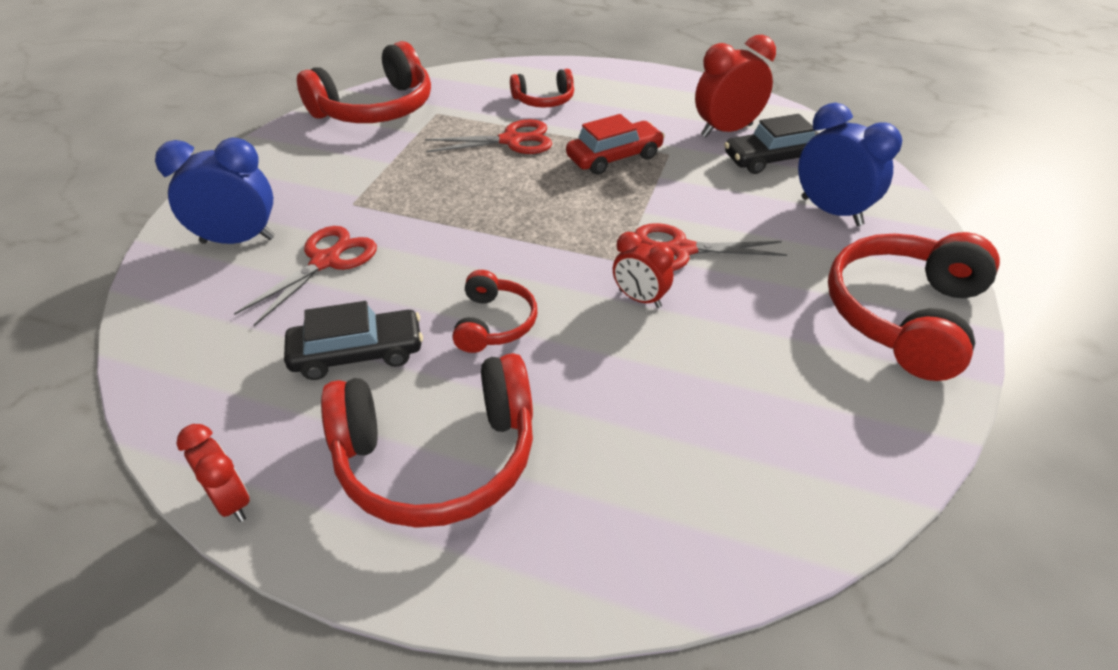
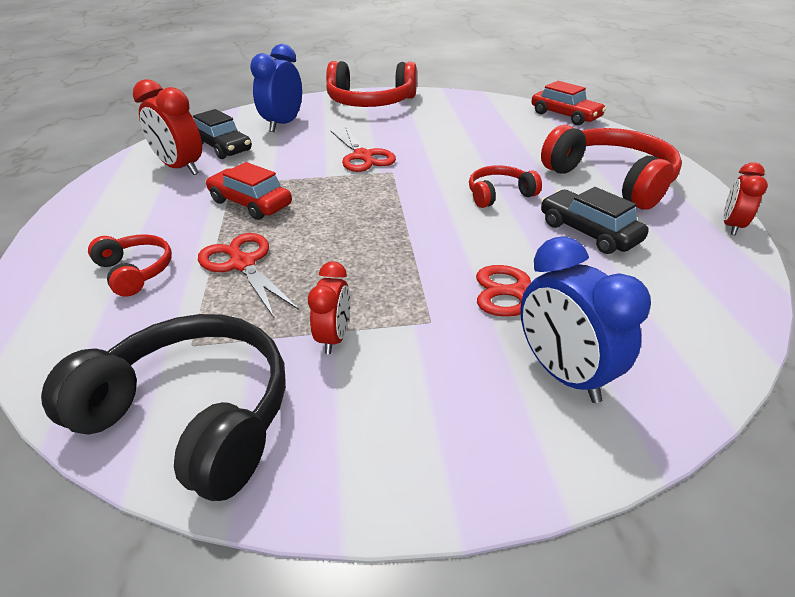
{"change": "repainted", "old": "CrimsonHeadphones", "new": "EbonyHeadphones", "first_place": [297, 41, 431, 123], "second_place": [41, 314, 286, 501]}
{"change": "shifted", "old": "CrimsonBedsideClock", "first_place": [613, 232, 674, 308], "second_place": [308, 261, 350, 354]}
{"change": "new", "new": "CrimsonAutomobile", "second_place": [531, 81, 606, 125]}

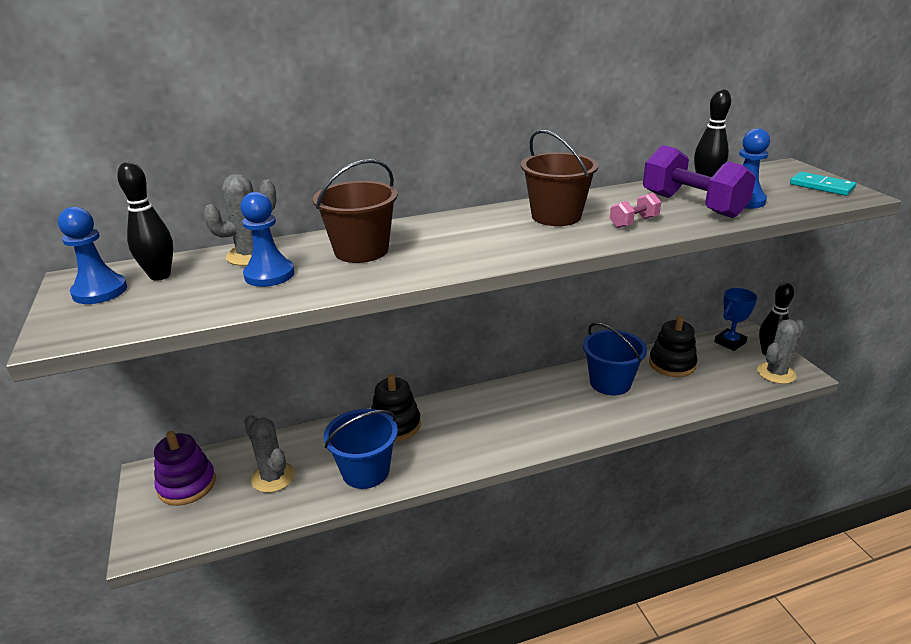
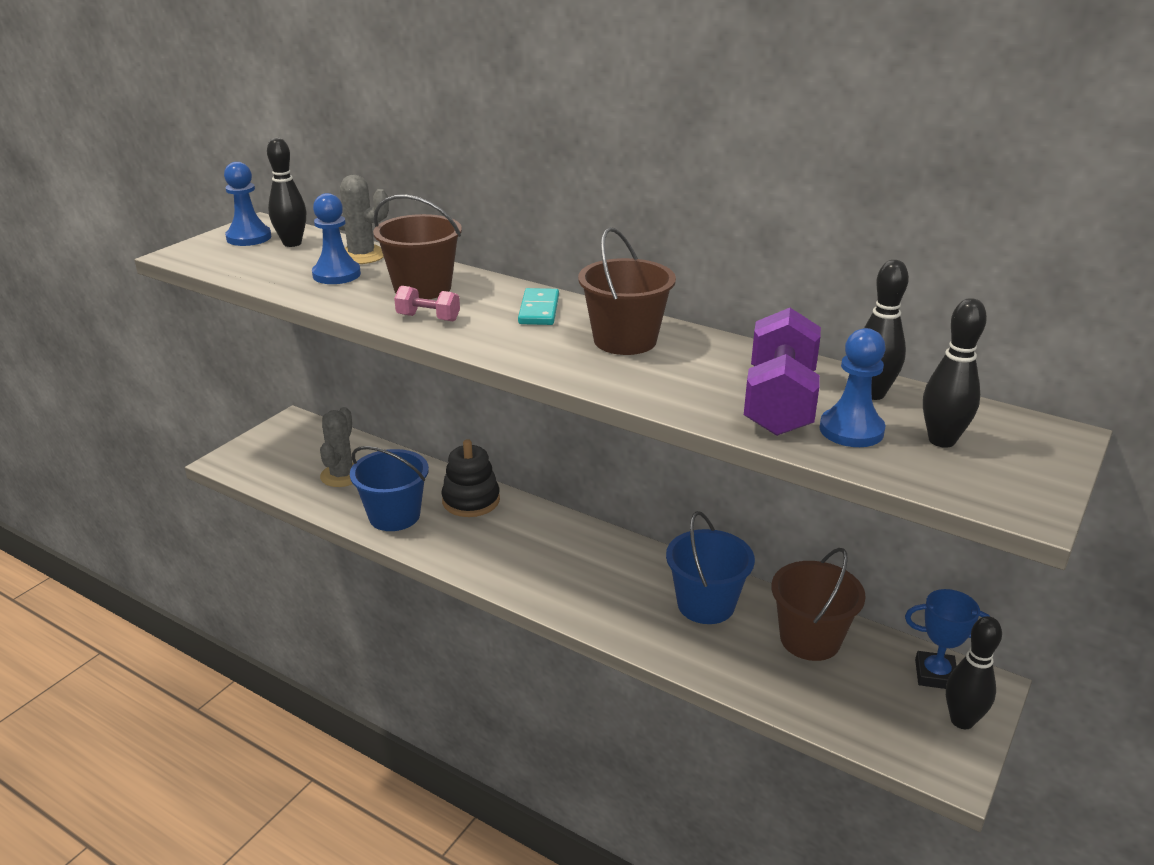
{"change": "shifted", "old": "RosyHandWeight", "first_place": [610, 193, 661, 228], "second_place": [394, 286, 460, 321]}
{"change": "shifted", "old": "TurquoiseDomino", "first_place": [790, 172, 856, 196], "second_place": [518, 288, 559, 325]}
{"change": "swapped", "old": "EbonyStackingToy", "new": "BrownBucket", "first_place": [649, 316, 697, 377], "second_place": [771, 548, 866, 661]}
{"change": "new", "new": "EbonySkittle", "second_place": [923, 298, 987, 448]}
{"change": "gone", "old": "RoyalPurpleStackingToy", "first_place": [154, 431, 216, 506]}
{"change": "gone", "old": "GrayCactus", "first_place": [757, 319, 805, 384]}

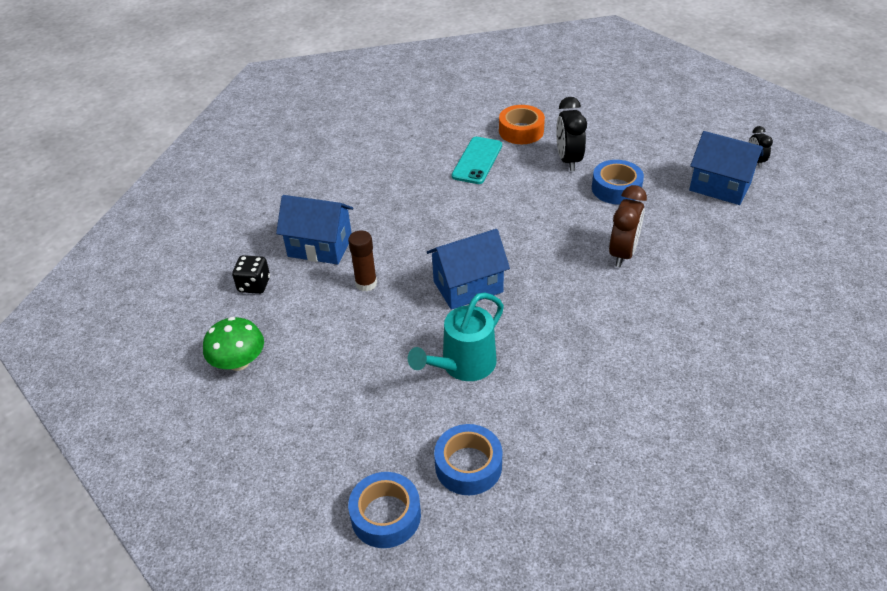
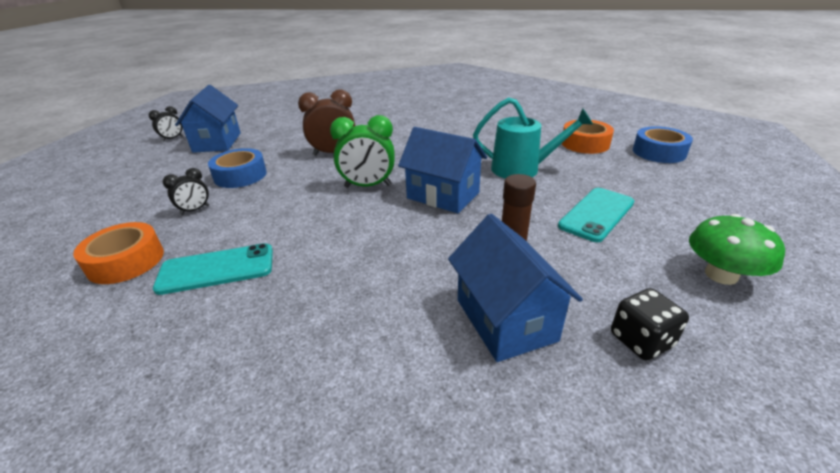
{"change": "scaled", "old": "EbonyBedsideClock", "first_place": [556, 97, 587, 171], "second_place": [163, 168, 209, 215], "factor": 0.56}
{"change": "new", "new": "LeafGreenBedsideClock", "second_place": [330, 115, 395, 188]}
{"change": "new", "new": "TurquoiseMobilePhone", "second_place": [558, 188, 634, 242]}
{"change": "repainted", "old": "RoyalBlueTape", "new": "OrangeColouredTape", "first_place": [434, 424, 503, 495], "second_place": [562, 120, 614, 154]}

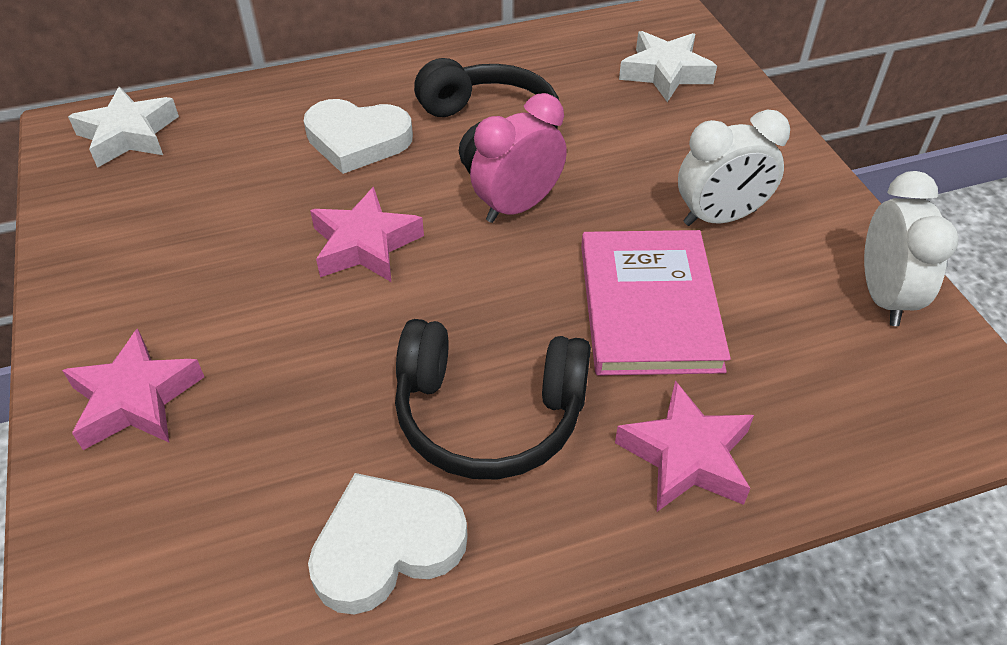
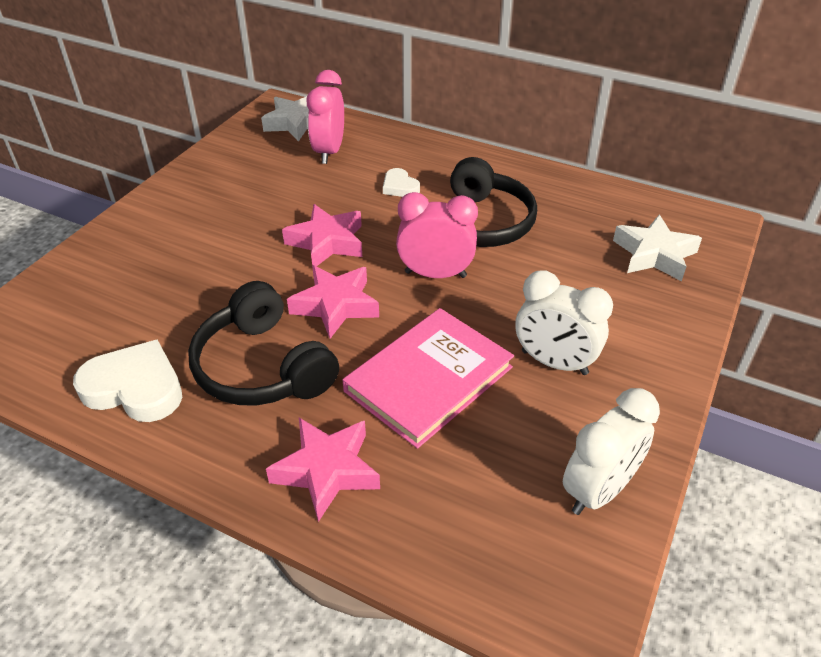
{"change": "shifted", "old": "RosyStar", "first_place": [62, 328, 204, 450], "second_place": [287, 265, 379, 339]}
{"change": "new", "new": "RosyBedsideClock", "second_place": [306, 70, 344, 164]}
{"change": "scaled", "old": "WhiteHeart", "first_place": [304, 99, 413, 174], "second_place": [383, 168, 420, 197], "factor": 0.54}

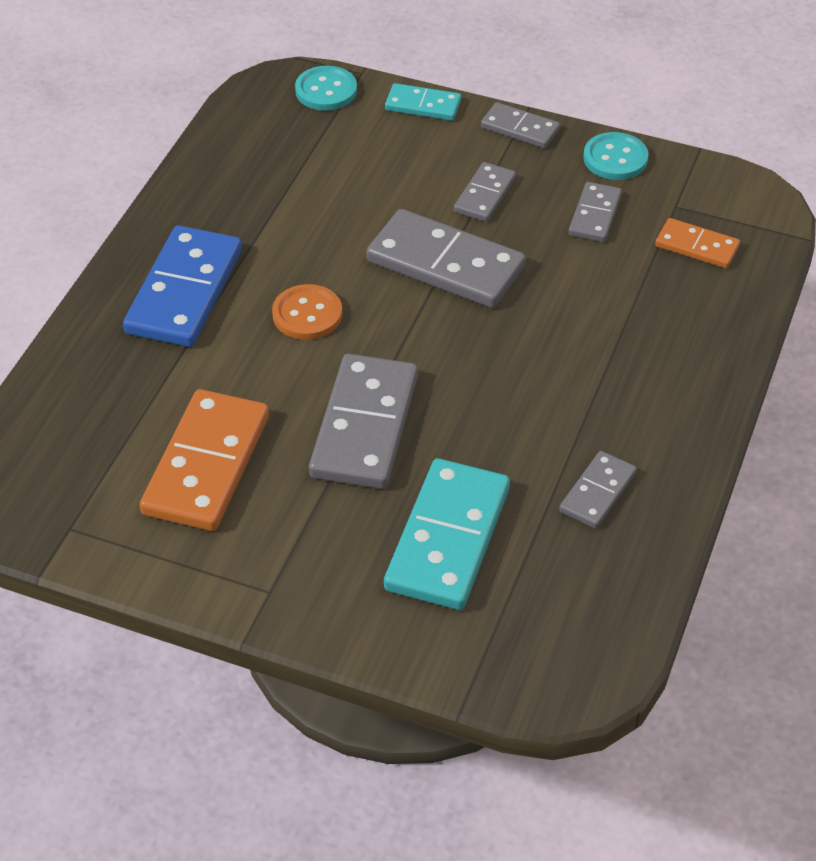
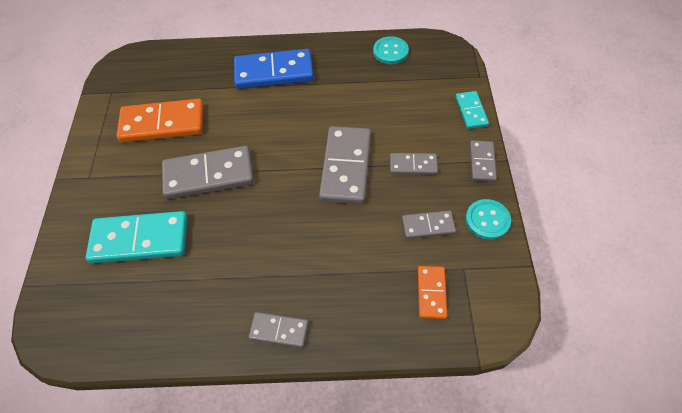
{"change": "shifted", "old": "GrayDomino", "first_place": [559, 451, 637, 529], "second_place": [249, 312, 309, 348]}
{"change": "shifted", "old": "TurquoiseShirtButton", "first_place": [295, 66, 357, 111], "second_place": [373, 36, 409, 64]}
{"change": "gone", "old": "OrangeColouredShirtButton", "first_place": [272, 284, 342, 340]}

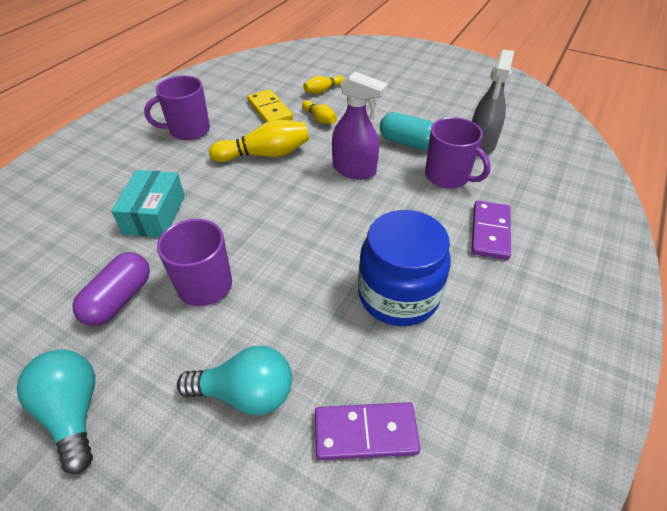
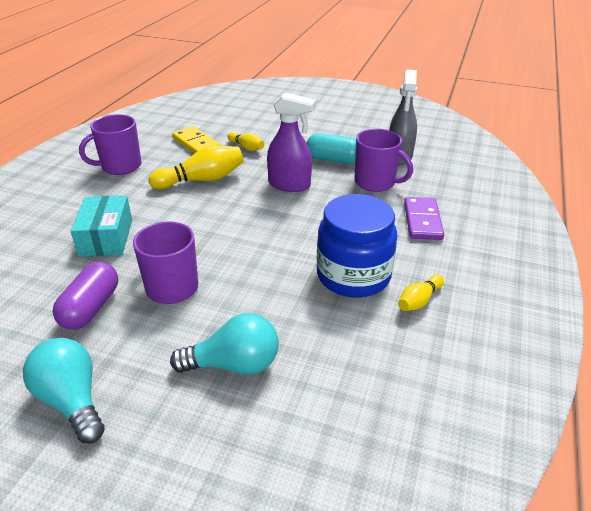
{"change": "shifted", "old": "YellowSkittle", "first_place": [303, 75, 344, 94], "second_place": [398, 274, 444, 311]}
{"change": "gone", "old": "RoyalPurpleDomino", "first_place": [315, 402, 421, 460]}

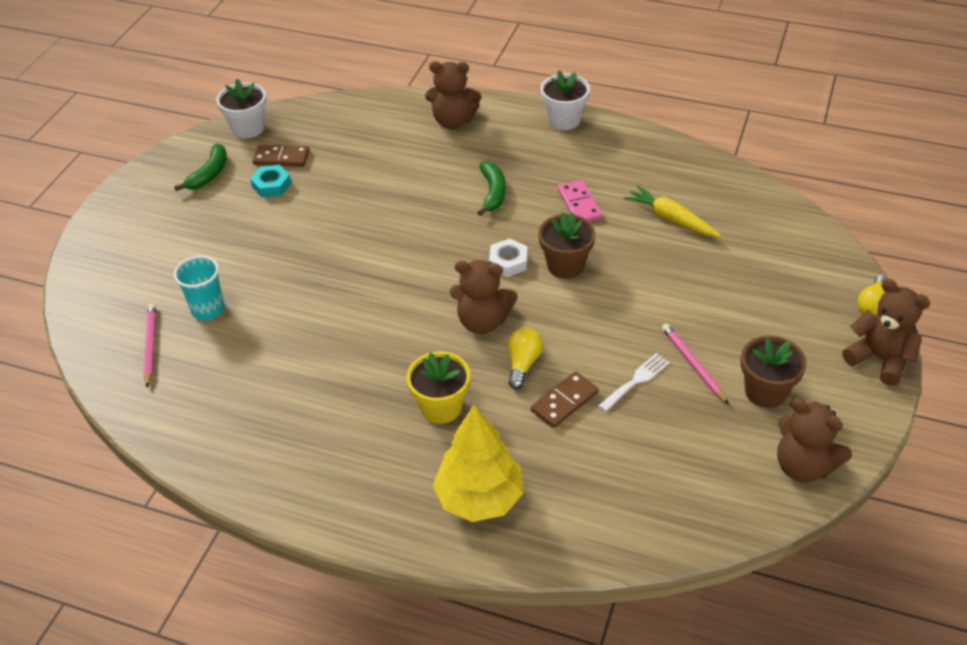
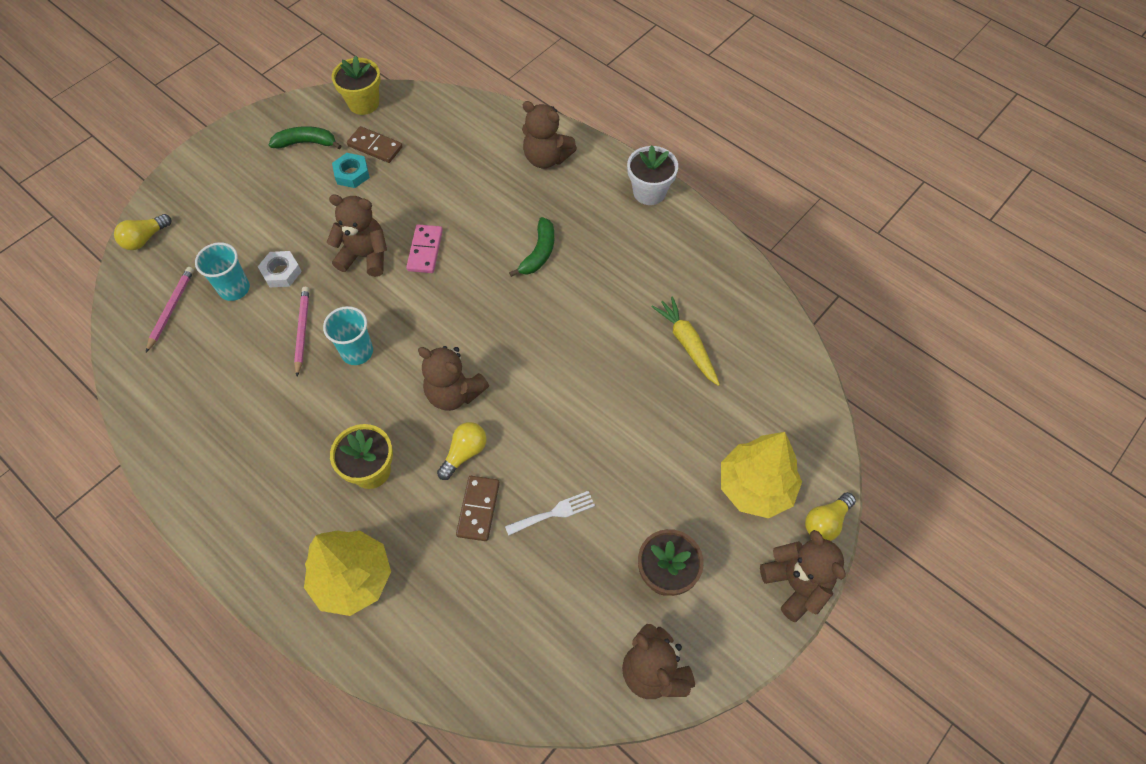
{"change": "new", "new": "YellowBulb", "second_place": [114, 214, 172, 250]}
{"change": "shifted", "old": "WhiteHexNut", "first_place": [489, 239, 527, 277], "second_place": [258, 251, 302, 287]}
{"change": "rotated", "old": "LeafGreenToyBanana", "first_place": [174, 144, 227, 191], "second_place": [269, 126, 341, 149], "degrees": -135}
{"change": "shifted", "old": "RosyPencil", "first_place": [662, 323, 729, 405], "second_place": [294, 287, 309, 376]}
{"change": "new", "new": "TurquoiseTumbler", "second_place": [323, 306, 373, 365]}
{"change": "new", "new": "BrownTeddyBear", "second_place": [327, 195, 387, 277]}
{"change": "repainted", "old": "WhitePottedPlant", "new": "YellowPottedPlant", "first_place": [216, 79, 267, 139], "second_place": [332, 55, 381, 115]}
{"change": "shifted", "old": "RosyDomino", "first_place": [558, 180, 602, 221], "second_place": [406, 224, 443, 273]}
{"change": "rotated", "old": "BrownDomino", "first_place": [531, 371, 598, 428], "second_place": [456, 476, 500, 541], "degrees": -60}
{"change": "new", "new": "YellowFirTree", "second_place": [721, 432, 802, 518]}
{"change": "gone", "old": "BrownPottedPlant", "first_place": [538, 212, 595, 279]}

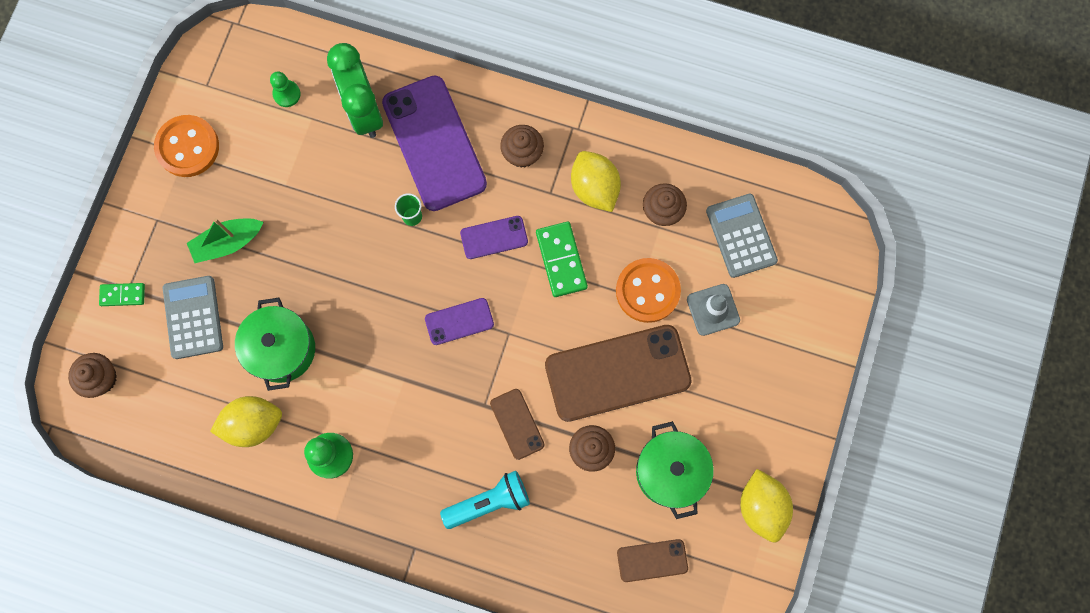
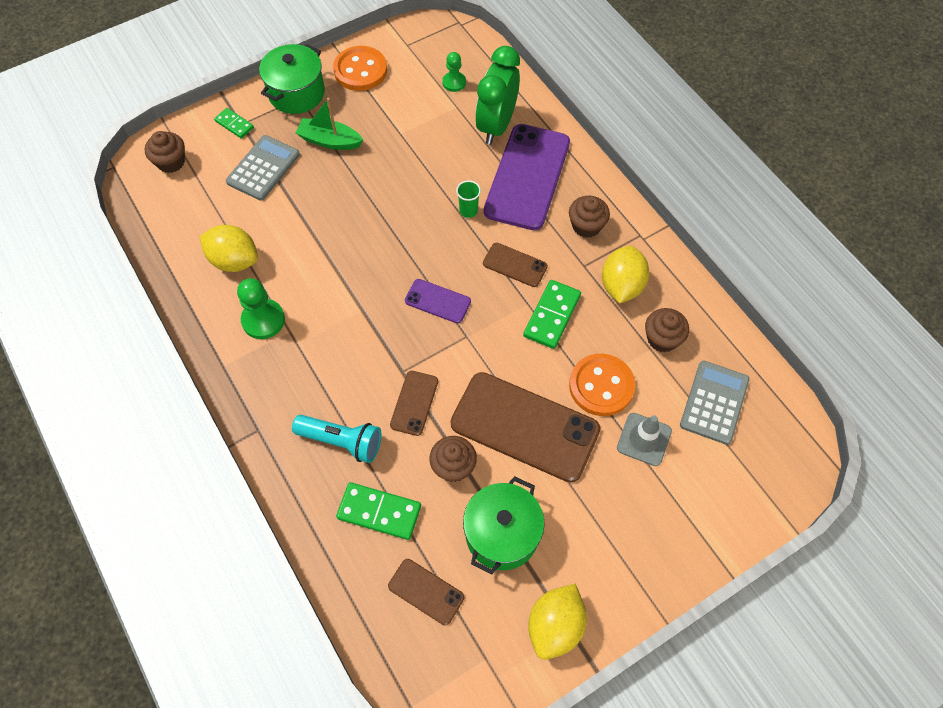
{"change": "shifted", "old": "LeafGreenStockpot", "first_place": [235, 298, 315, 391], "second_place": [259, 44, 325, 114]}
{"change": "new", "new": "LeafGreenDomino", "second_place": [336, 482, 421, 540]}
{"change": "repainted", "old": "RoyalPurpleMobilePhone", "new": "BrownMobilePhone", "first_place": [460, 216, 528, 259], "second_place": [483, 243, 548, 287]}

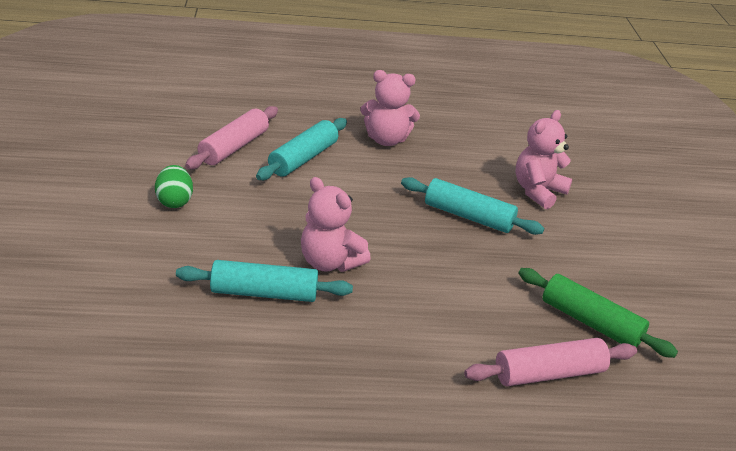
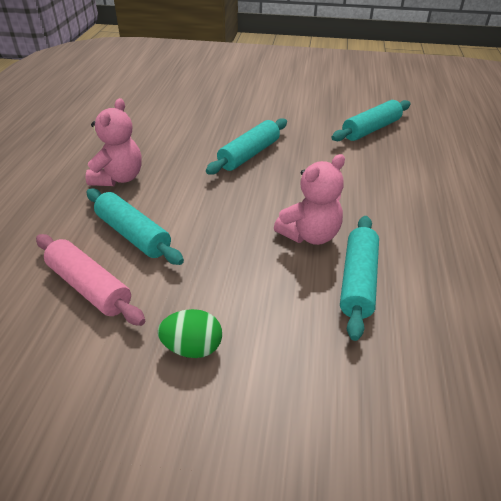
{"change": "repainted", "old": "LeafGreenDoughRoller", "new": "TurquoiseDoughRoller", "first_place": [518, 268, 678, 358], "second_place": [331, 100, 411, 141]}
{"change": "gone", "old": "RosyDoughRoller", "first_place": [464, 338, 637, 386]}
{"change": "gone", "old": "RosyTeddyBear", "first_place": [515, 110, 572, 209]}

